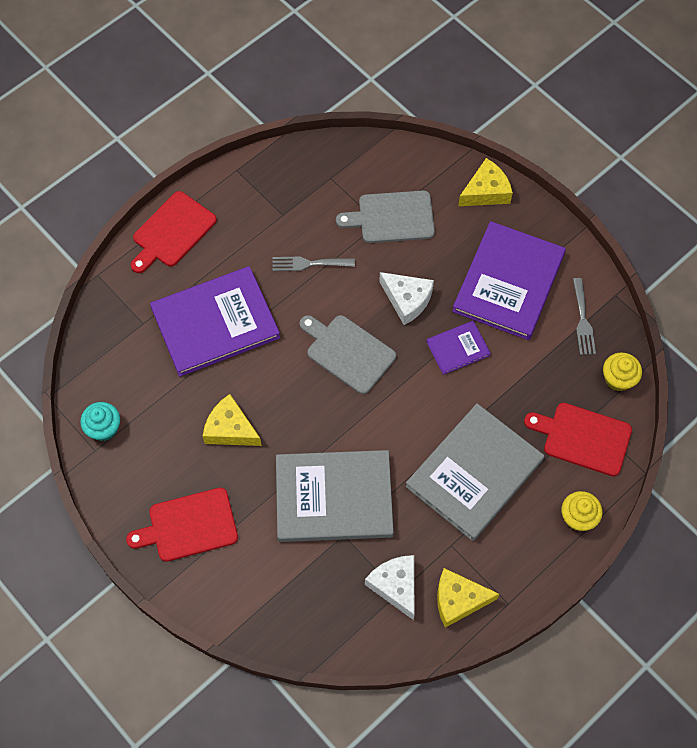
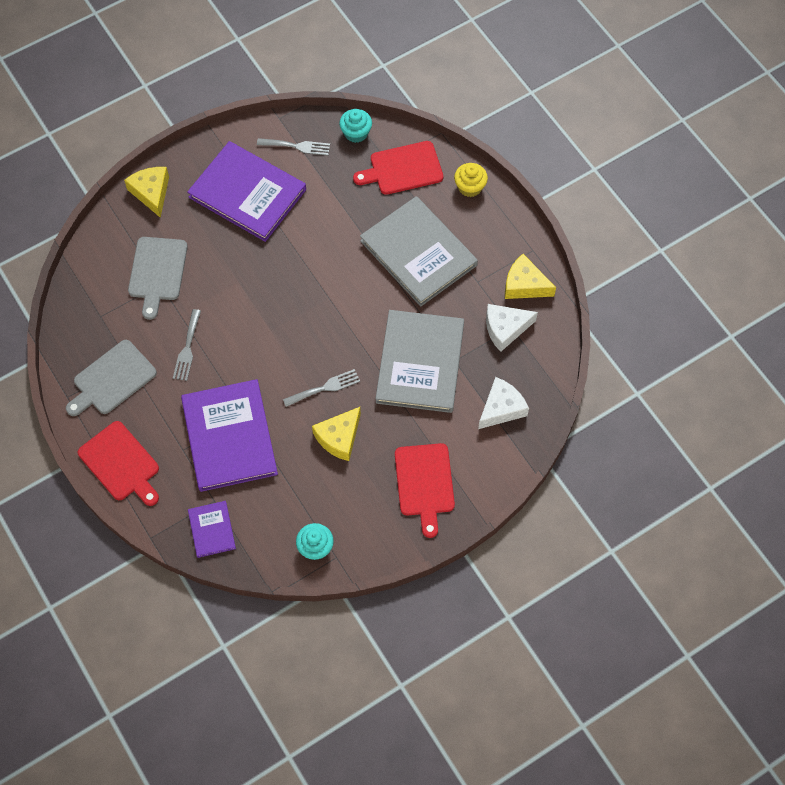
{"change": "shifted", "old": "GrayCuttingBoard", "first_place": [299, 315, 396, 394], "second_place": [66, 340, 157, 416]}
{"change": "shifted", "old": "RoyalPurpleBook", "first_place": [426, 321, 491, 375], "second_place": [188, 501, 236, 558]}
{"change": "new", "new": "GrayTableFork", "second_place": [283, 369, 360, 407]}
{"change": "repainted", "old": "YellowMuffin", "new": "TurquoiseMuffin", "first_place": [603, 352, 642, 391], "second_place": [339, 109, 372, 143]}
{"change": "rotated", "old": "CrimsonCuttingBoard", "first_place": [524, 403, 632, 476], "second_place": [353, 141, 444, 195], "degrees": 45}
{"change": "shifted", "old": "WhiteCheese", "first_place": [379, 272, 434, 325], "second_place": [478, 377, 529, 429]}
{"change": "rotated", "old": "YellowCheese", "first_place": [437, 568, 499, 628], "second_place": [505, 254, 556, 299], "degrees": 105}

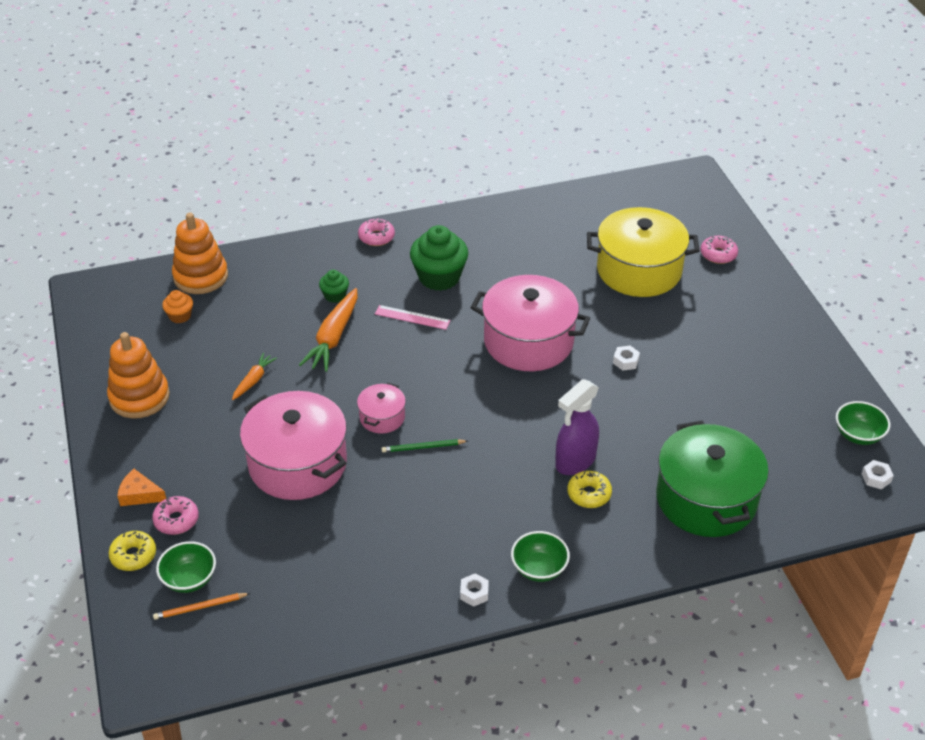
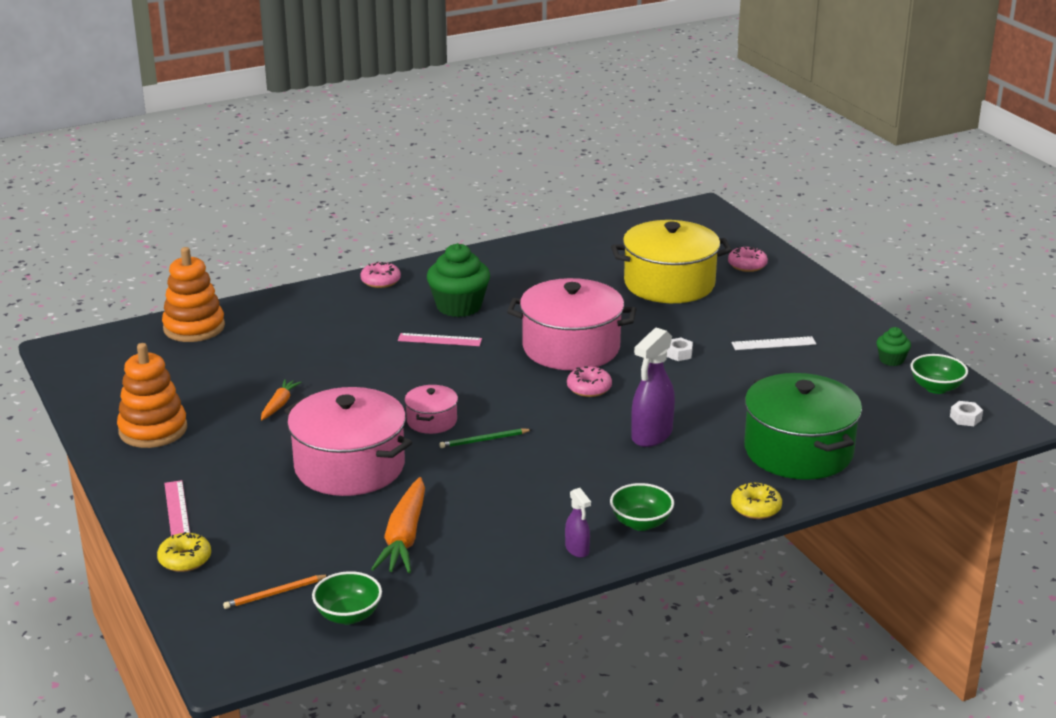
{"change": "swapped", "old": "OrangeColouredCheese", "new": "RosyStraightedge", "first_place": [117, 469, 166, 506], "second_place": [164, 480, 190, 536]}
{"change": "shifted", "old": "LeafGreenServingBowl", "first_place": [156, 541, 216, 593], "second_place": [312, 571, 382, 624]}
{"change": "shifted", "old": "OrangeColouredRootVegetable", "first_place": [299, 288, 358, 372], "second_place": [371, 477, 425, 573]}
{"change": "swapped", "old": "WhiteHexNut", "new": "RoyalPurpleSprayBottle", "first_place": [460, 573, 489, 607], "second_place": [565, 488, 591, 558]}
{"change": "shifted", "old": "RosyGlazedDonut", "first_place": [152, 496, 199, 535], "second_place": [567, 366, 612, 397]}
{"change": "shifted", "old": "YellowGlazedDonut", "first_place": [567, 471, 612, 508], "second_place": [731, 483, 782, 519]}
{"change": "new", "new": "WhiteStraightedge", "second_place": [732, 336, 816, 350]}
{"change": "shifted", "old": "LeafGreenMuffin", "first_place": [319, 270, 349, 303], "second_place": [877, 327, 911, 366]}
{"change": "gone", "old": "OrangeColouredMuffin", "first_place": [162, 290, 193, 323]}

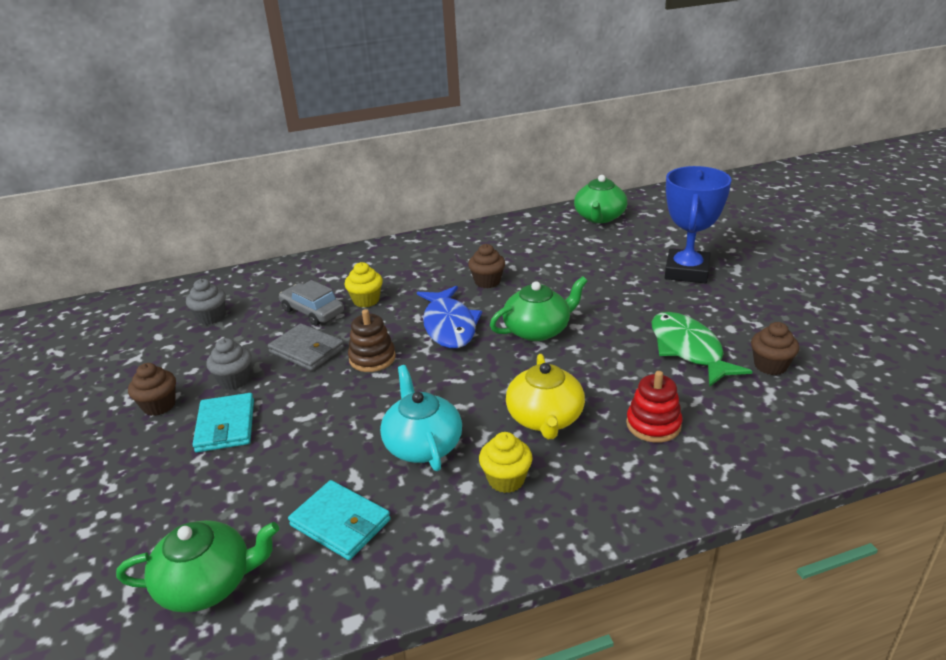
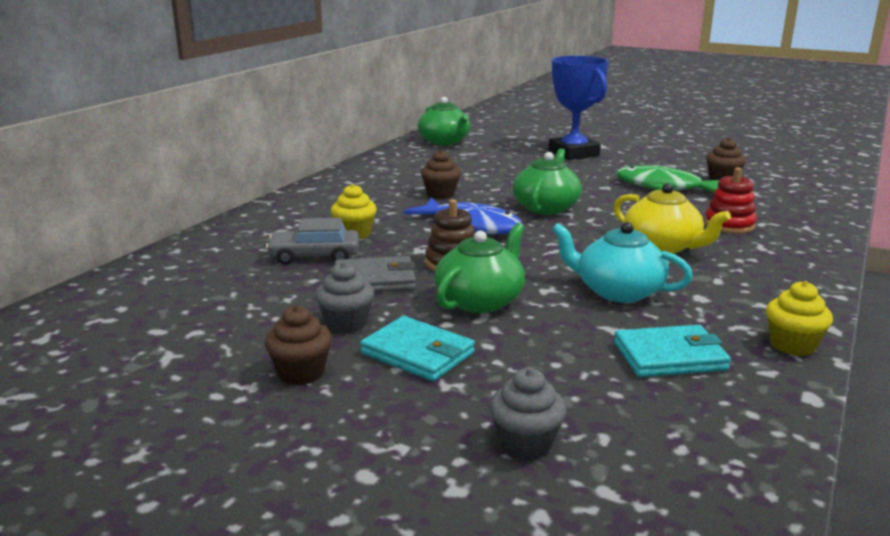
{"change": "shifted", "old": "LeafGreenChinaTeapot", "first_place": [116, 520, 279, 613], "second_place": [434, 223, 525, 313]}
{"change": "shifted", "old": "GrayMuffin", "first_place": [186, 279, 226, 325], "second_place": [489, 368, 566, 460]}
{"change": "shifted", "old": "YellowMuffin", "first_place": [479, 432, 533, 493], "second_place": [766, 281, 833, 356]}

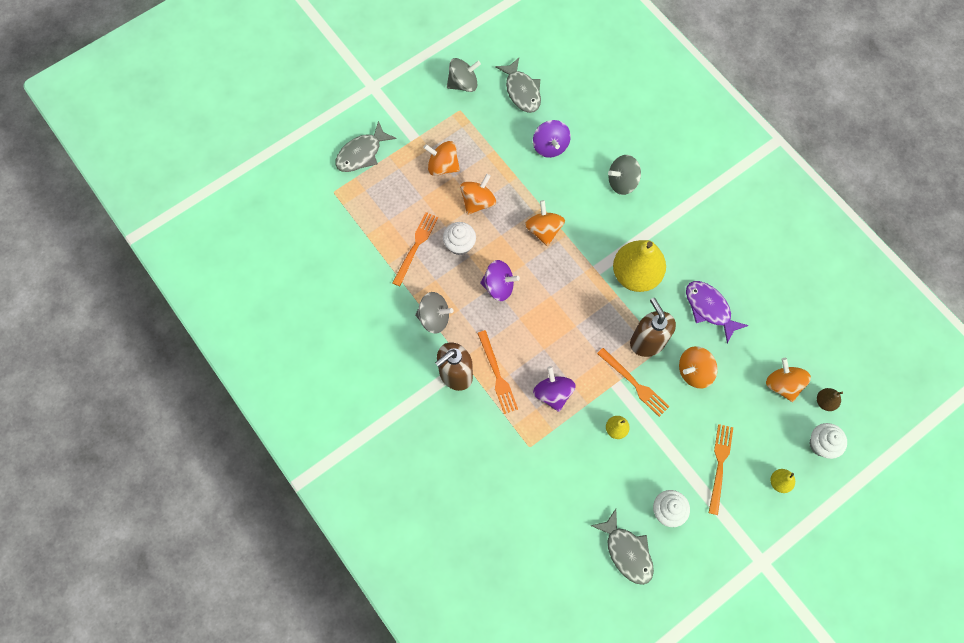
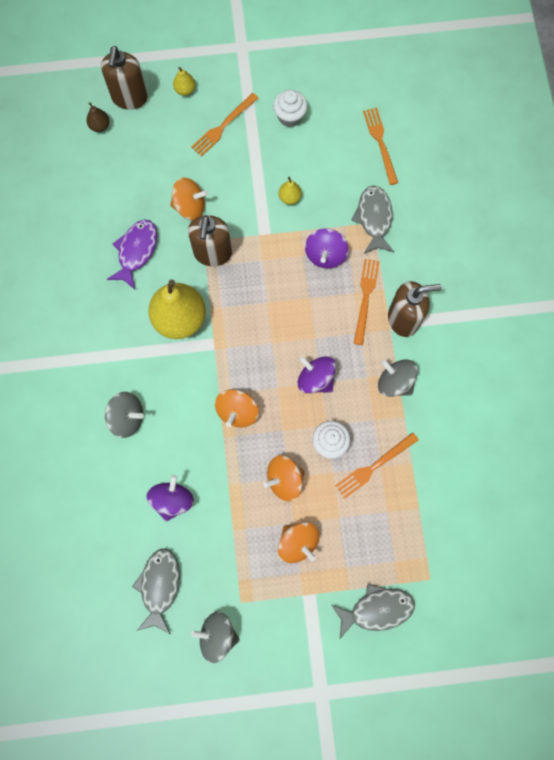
{"change": "swapped", "old": "WhiteMuffin", "new": "BrownPumpBottle", "first_place": [809, 423, 847, 459], "second_place": [101, 46, 148, 110]}
{"change": "rotated", "old": "RoyalPurpleToyFish", "first_place": [686, 281, 749, 343], "second_place": [107, 220, 158, 289], "degrees": -150}
{"change": "shifted", "old": "GrayToyFish", "first_place": [591, 509, 654, 585], "second_place": [351, 185, 394, 254]}
{"change": "shifted", "old": "OrangeColouredTableFork", "first_place": [597, 348, 670, 417], "second_place": [363, 107, 398, 185]}
{"change": "gone", "old": "OrangeColouredWhirligig", "first_place": [766, 358, 811, 402]}

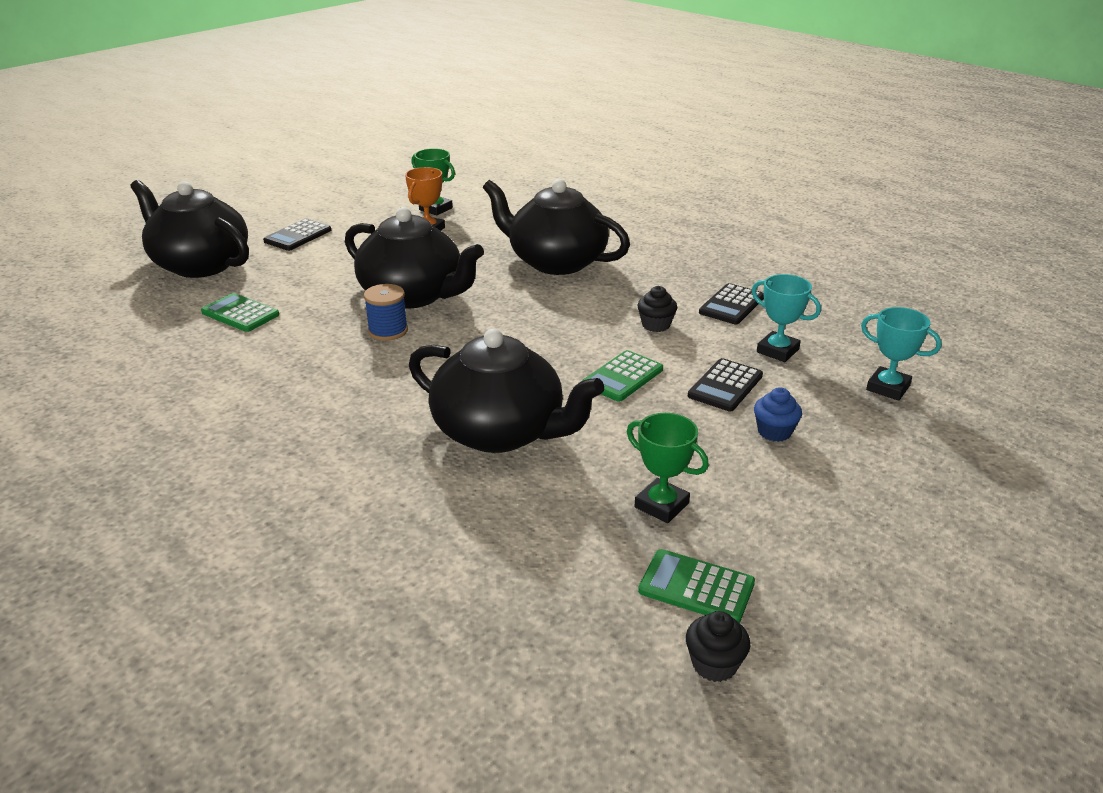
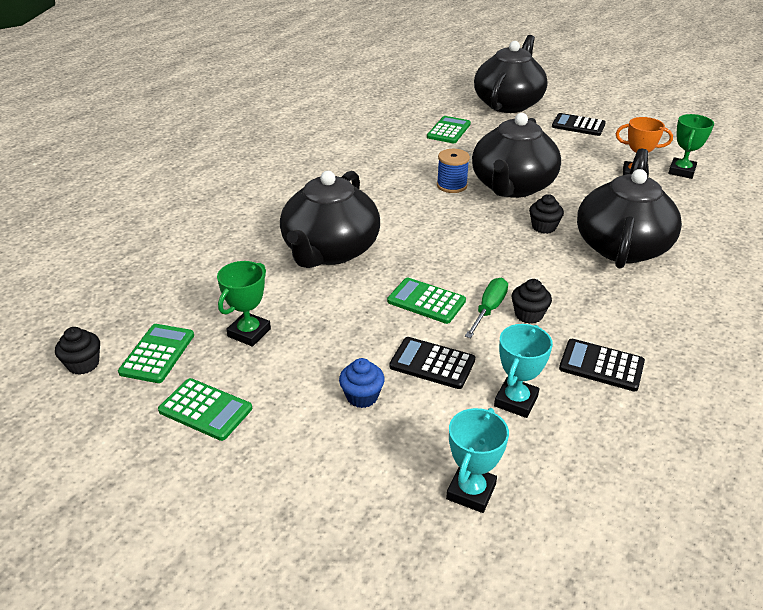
{"change": "new", "new": "LeafGreenPocketCalculator", "second_place": [158, 378, 252, 441]}
{"change": "new", "new": "LeafGreenScrewdriver", "second_place": [465, 278, 508, 338]}
{"change": "new", "new": "EbonyMuffin", "second_place": [529, 194, 564, 234]}

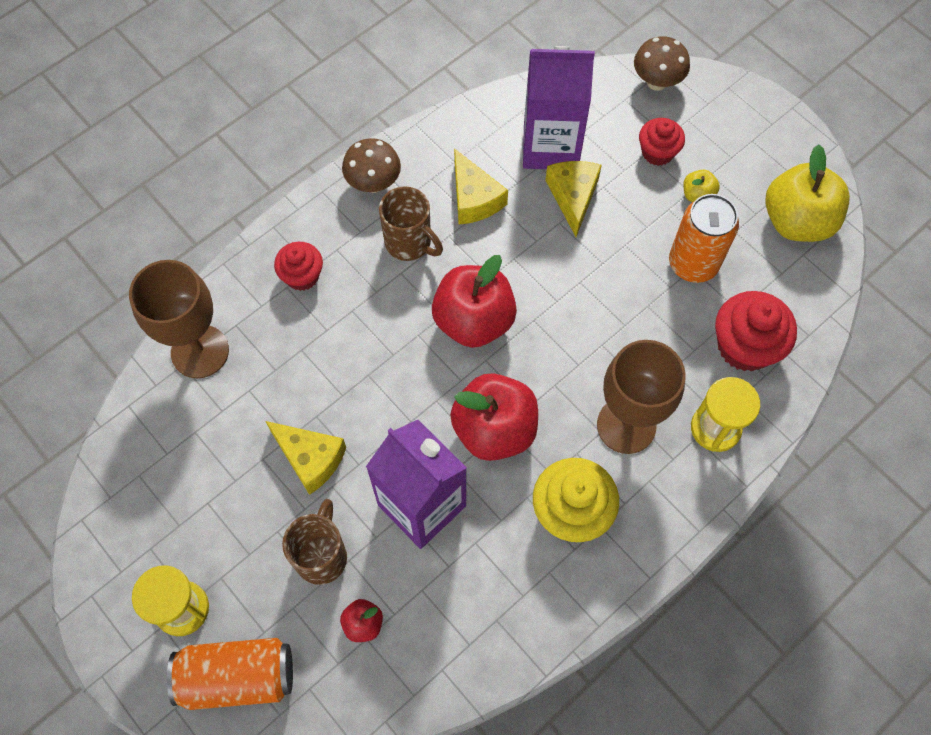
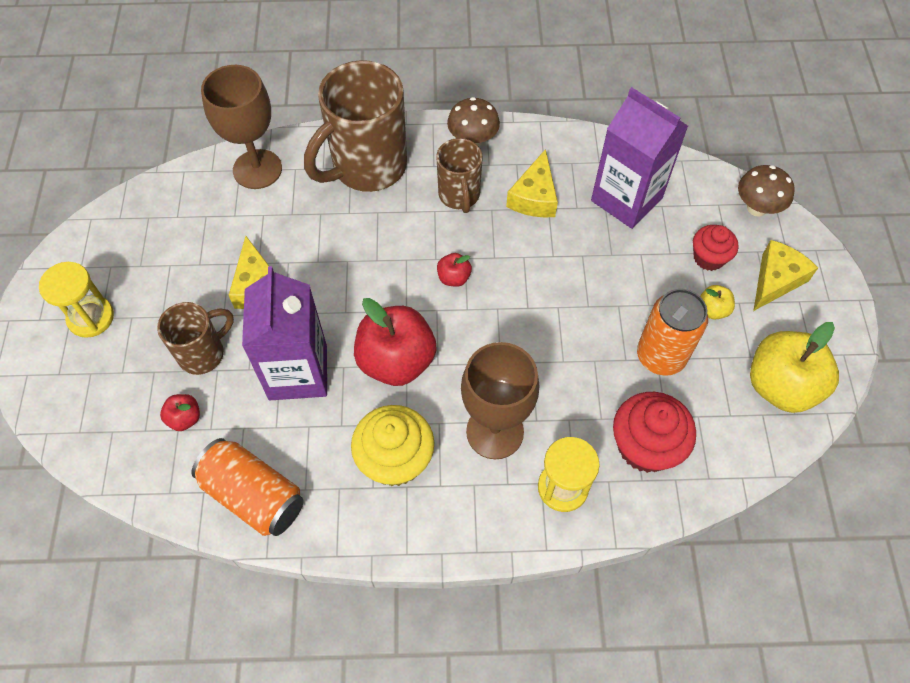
{"change": "shifted", "old": "OrangeColouredSodaCan", "first_place": [167, 638, 293, 710], "second_place": [191, 438, 304, 536]}
{"change": "swapped", "old": "CrimsonMuffin", "new": "BrownTeaMug", "first_place": [274, 242, 323, 291], "second_place": [304, 60, 407, 192]}
{"change": "scaled", "old": "CrimsonApple", "first_place": [432, 255, 517, 348], "second_place": [437, 253, 472, 287], "factor": 0.45}
{"change": "shifted", "old": "YellowCheese", "first_place": [545, 161, 602, 237], "second_place": [753, 240, 818, 311]}

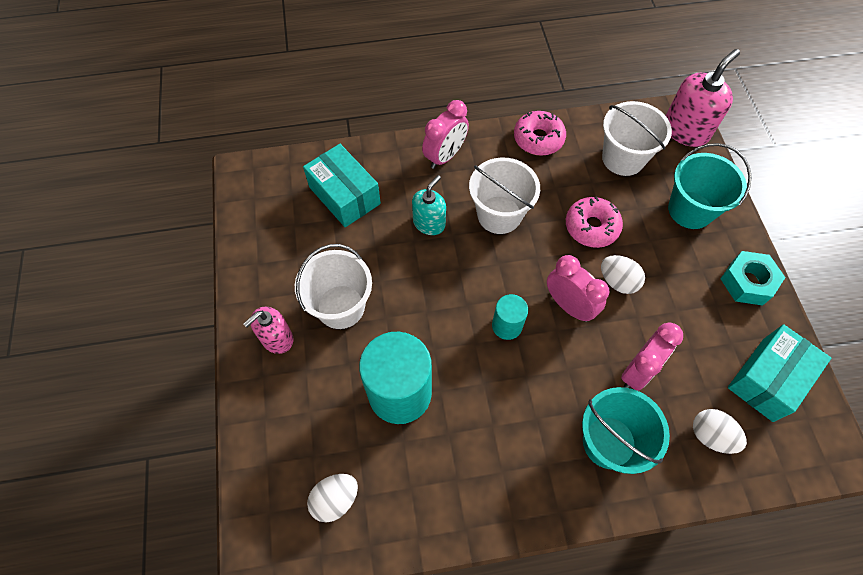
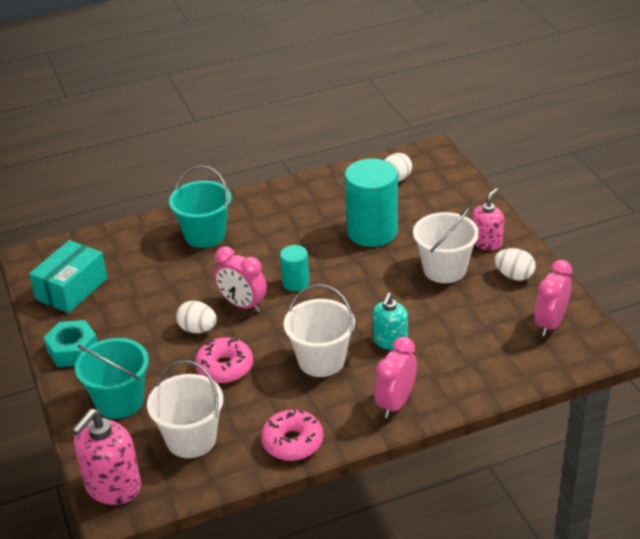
{"change": "shifted", "old": "WhiteEgg", "first_place": [693, 409, 747, 454], "second_place": [494, 248, 536, 281]}
{"change": "shifted", "old": "RosyBedsideClock", "first_place": [621, 323, 683, 391], "second_place": [534, 260, 572, 336]}
{"change": "gone", "old": "TurquoisePackage", "first_place": [303, 144, 381, 227]}

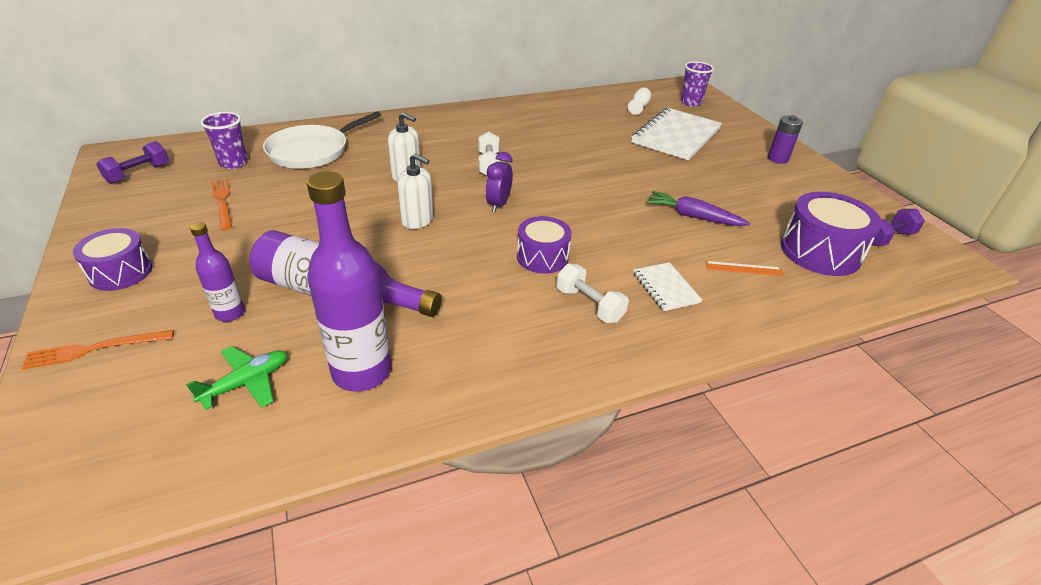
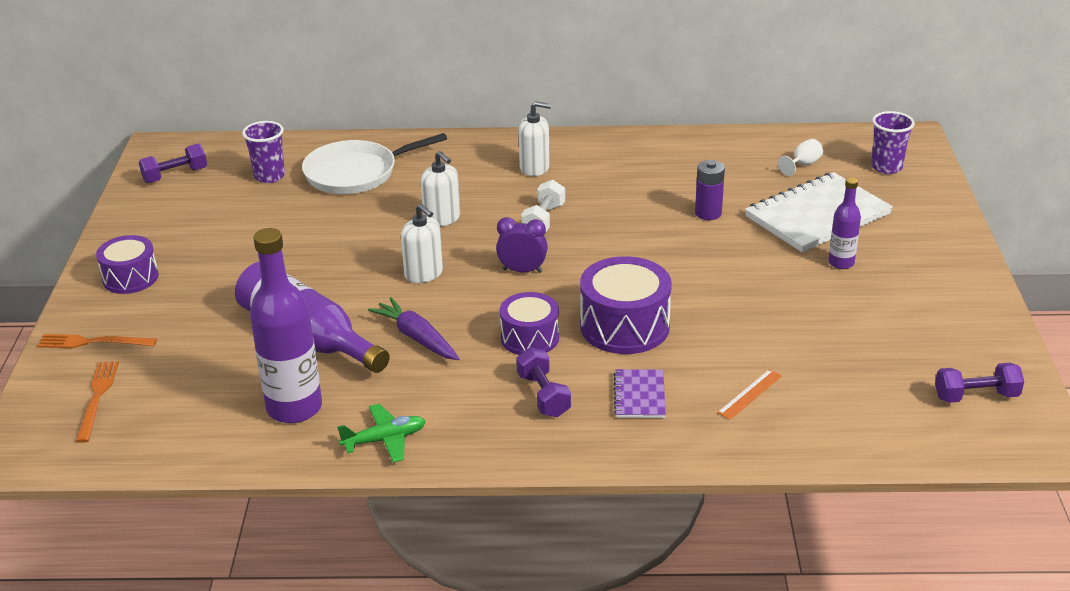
{"change": "shifted", "old": "OrangeColouredTableFork", "first_place": [211, 179, 232, 230], "second_place": [76, 361, 119, 443]}
{"change": "shifted", "old": "LeafGreenToyPlane", "first_place": [186, 346, 288, 410], "second_place": [337, 404, 426, 463]}
{"change": "shifted", "old": "RoyalPurpleRootVegetable", "first_place": [646, 191, 751, 226], "second_place": [368, 297, 460, 360]}
{"change": "rotated", "old": "RoyalPurpleBedsideClock", "first_place": [485, 152, 513, 212], "second_place": [496, 217, 548, 273], "degrees": 60}
{"change": "repainted", "old": "WhiteHandWeight", "new": "RoyalPurpleHandWeight", "first_place": [557, 264, 629, 323], "second_place": [516, 347, 571, 417]}
{"change": "new", "new": "WhitePumpBottle", "second_place": [518, 101, 551, 176]}
{"change": "shifted", "old": "RoyalPurpleSnareDrum", "first_place": [781, 192, 882, 276], "second_place": [580, 256, 672, 354]}
{"change": "repainted", "old": "WhiteNotepad", "new": "RoyalPurpleNotepad", "first_place": [633, 262, 702, 311], "second_place": [614, 369, 666, 418]}
{"change": "shifted", "old": "RoyalPurpleAaBattery", "first_place": [768, 115, 803, 164], "second_place": [695, 160, 725, 220]}
{"change": "rotated", "old": "OrangeColouredStraightedge", "first_place": [705, 261, 784, 276], "second_place": [717, 369, 782, 420], "degrees": -75}
{"change": "shifted", "old": "RoyalPurpleFlask", "first_place": [190, 222, 245, 322], "second_place": [828, 177, 861, 269]}

